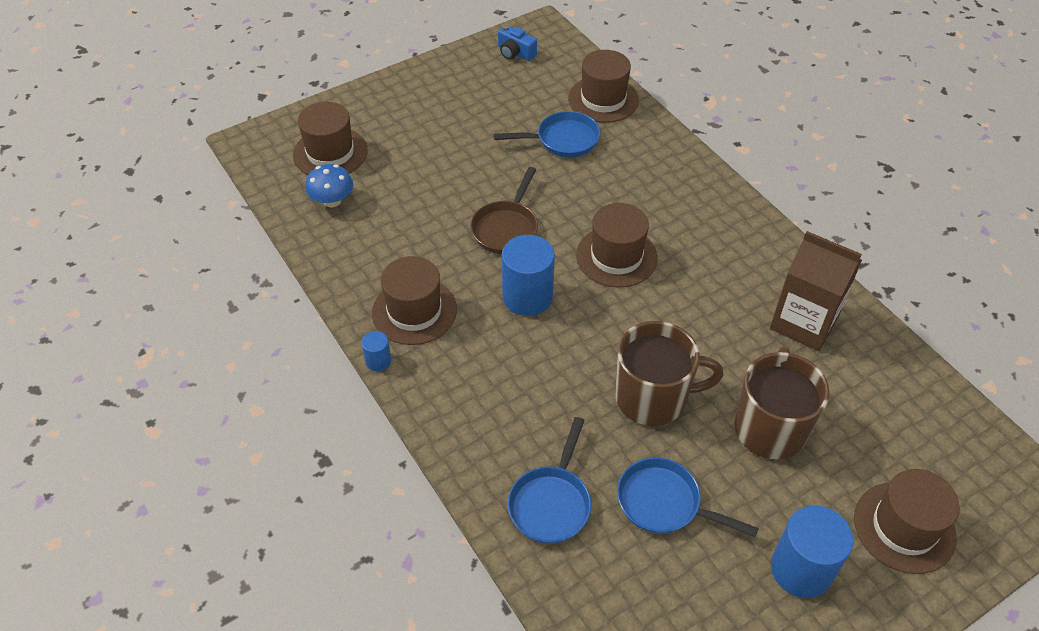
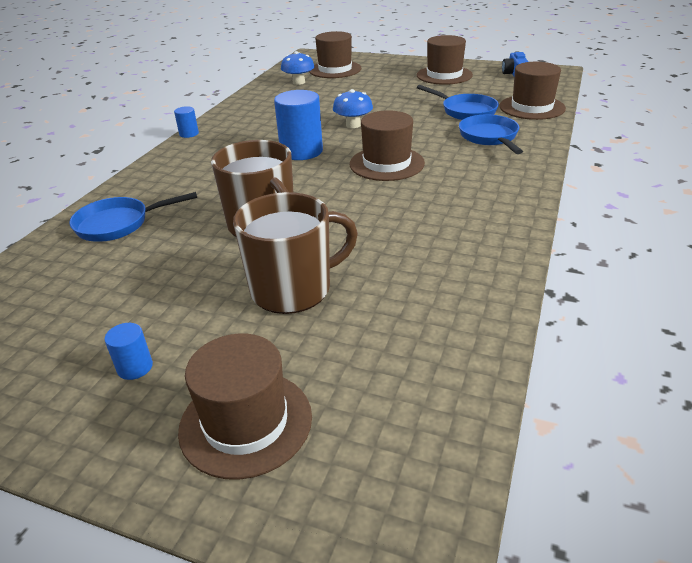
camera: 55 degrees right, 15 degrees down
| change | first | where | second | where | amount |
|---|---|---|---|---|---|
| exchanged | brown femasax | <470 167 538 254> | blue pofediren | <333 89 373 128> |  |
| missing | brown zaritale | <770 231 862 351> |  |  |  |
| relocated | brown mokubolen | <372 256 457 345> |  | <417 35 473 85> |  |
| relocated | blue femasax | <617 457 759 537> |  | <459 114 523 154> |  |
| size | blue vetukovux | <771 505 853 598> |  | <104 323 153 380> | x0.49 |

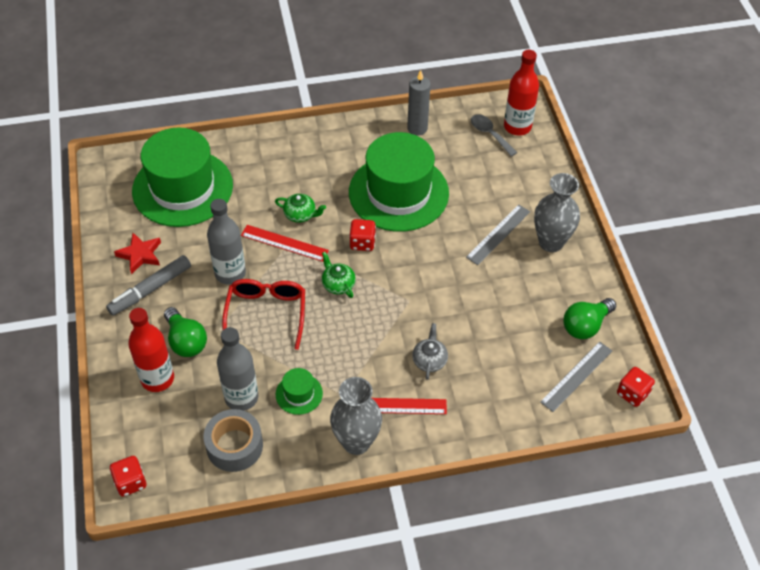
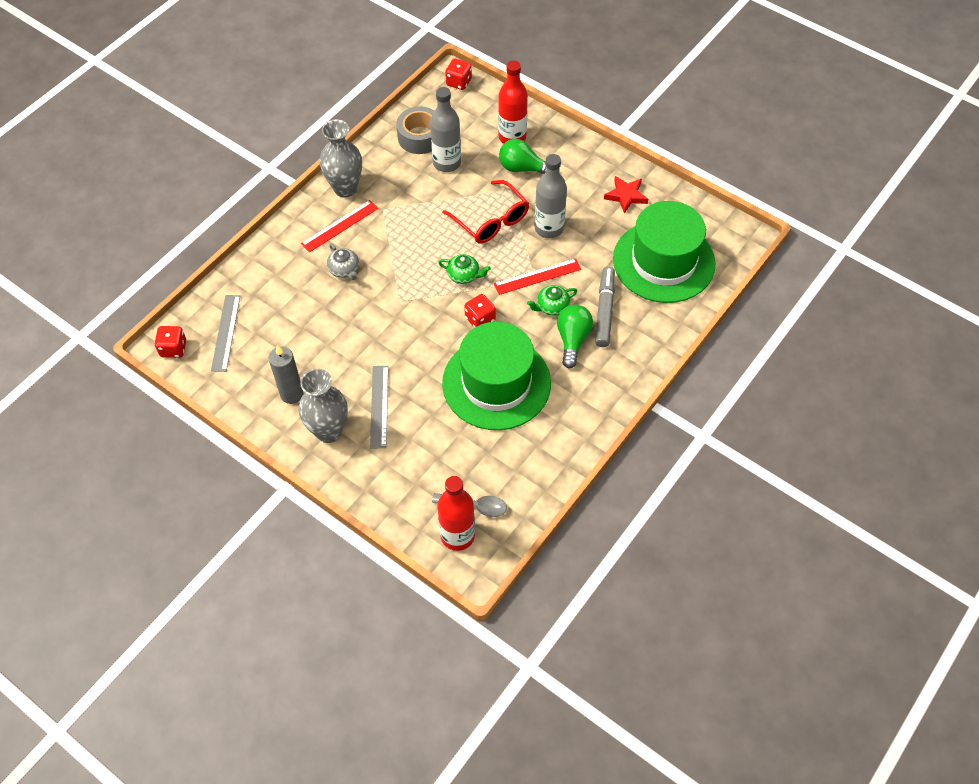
camera: 140 degrees right, 5 degrees up
| change | first | where | second | where | amount |
|---|---|---|---|---|---|
| relocated | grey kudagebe | <407 70 431 136> |  | <268 345 304 404> |  |
| relocated | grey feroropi | <106 255 191 316> |  | <595 267 615 347> |  |
| relocated | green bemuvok | <563 298 616 339> |  | <557 305 593 368> |  |
| missing | green mokubolen | <276 368 323 415> |  |  |  |

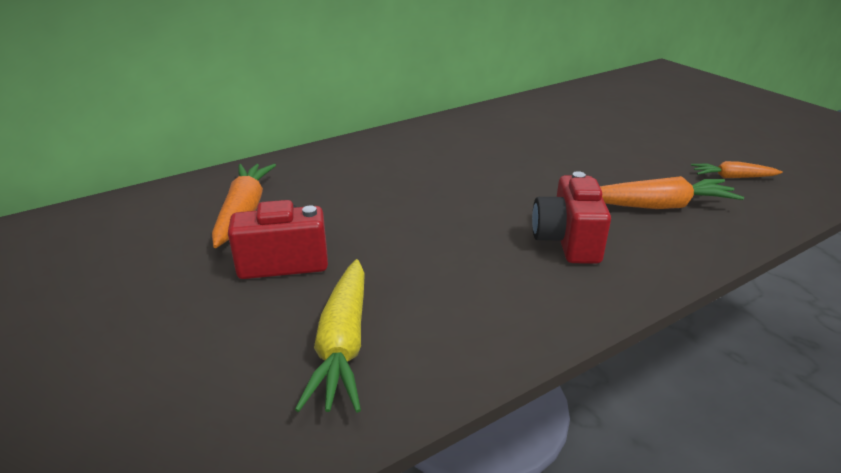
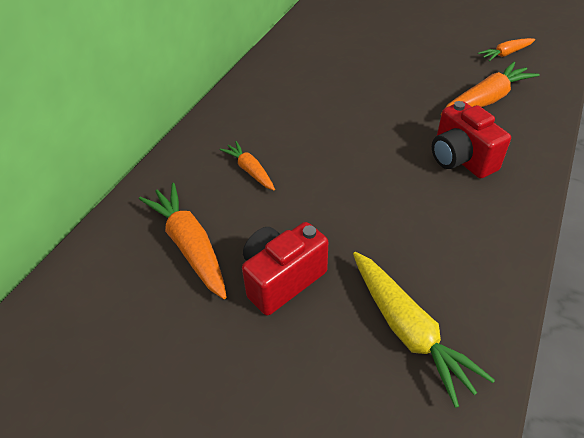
camera: 30 degrees left, 15 degrees up
| change | first | where | second | where | amount |
|---|---|---|---|---|---|
| appeared |  |  | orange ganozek | <220 141 275 190> |  |

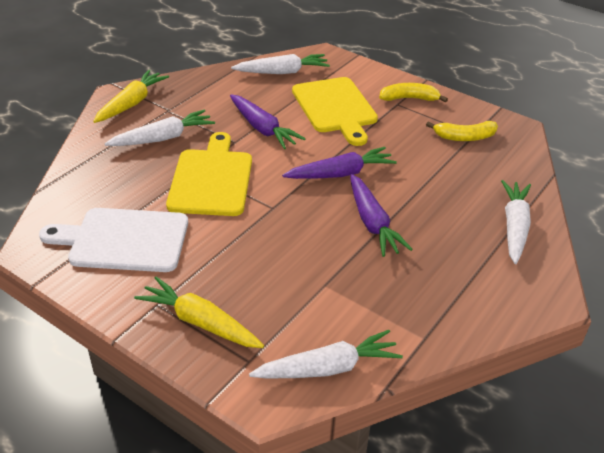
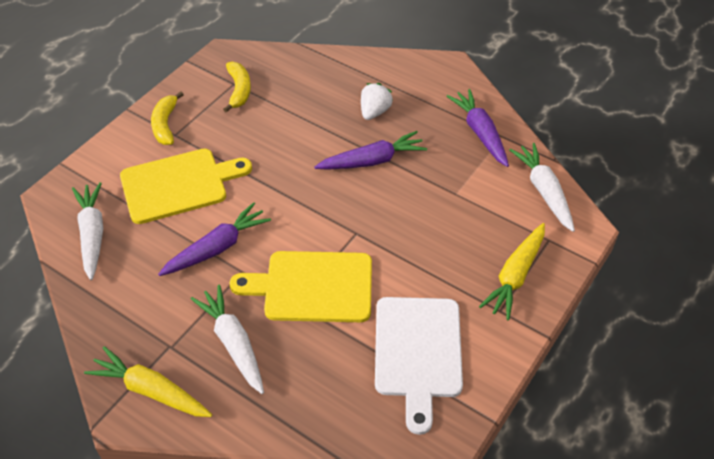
camera: 90 degrees left, 10 degrees up
| change | first | where | second | where | amount |
|---|---|---|---|---|---|
| relocated | purple ganozek | <282 147 397 179> |  | <447 89 509 167> |  |
| missing | white ganozek | <501 180 531 264> |  |  |  |
| appeared |  |  | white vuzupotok | <361 83 393 120> |  |

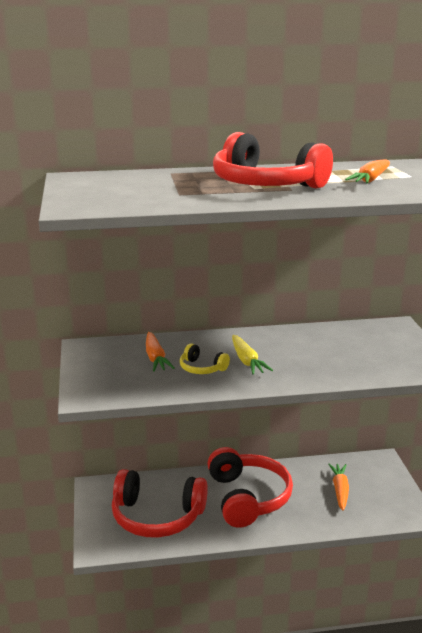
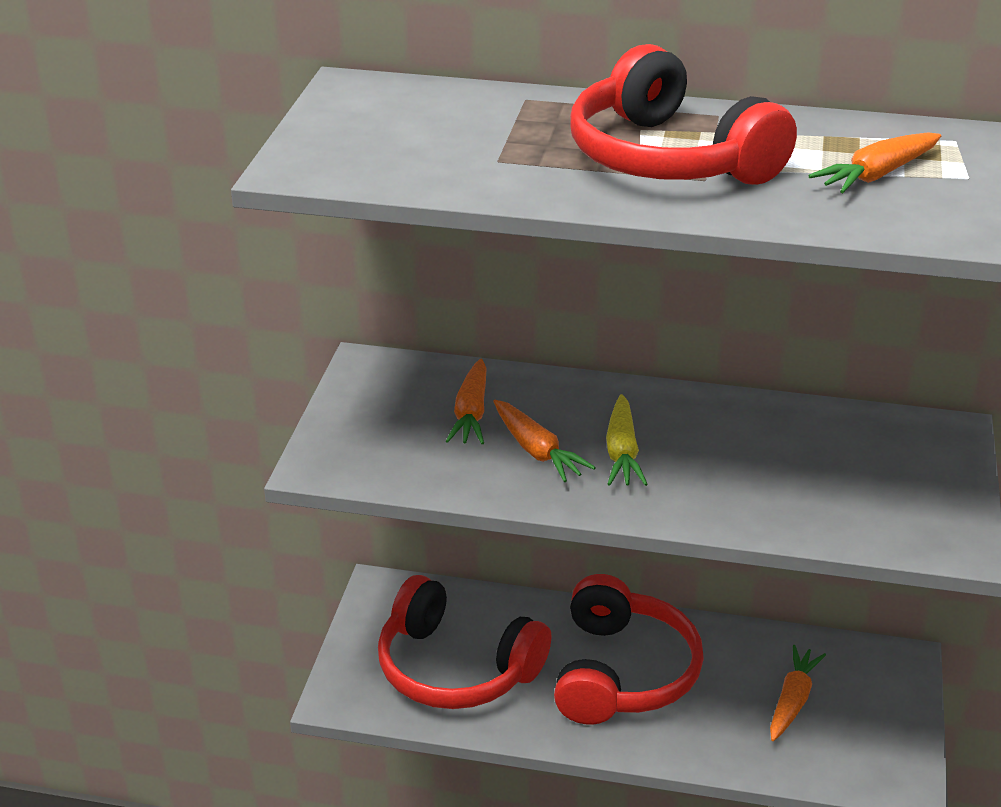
camera: 20 degrees right, 10 degrees up
| change | first | where | second | where | amount |
|---|---|---|---|---|---|
| exchanged | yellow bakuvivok | <180 343 230 374> | orange ganozek | <493 400 596 482> |  |

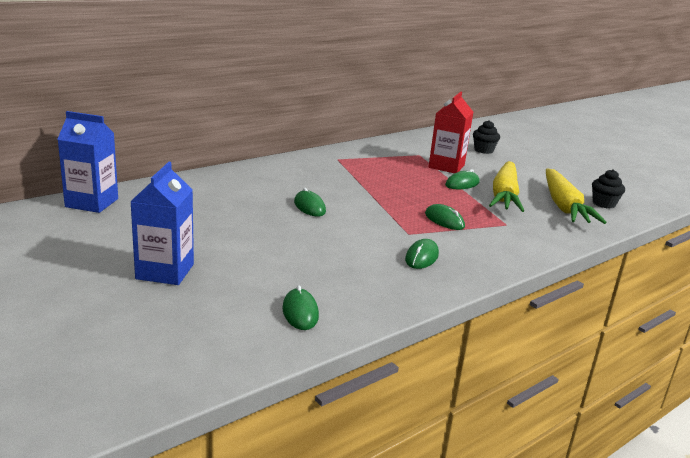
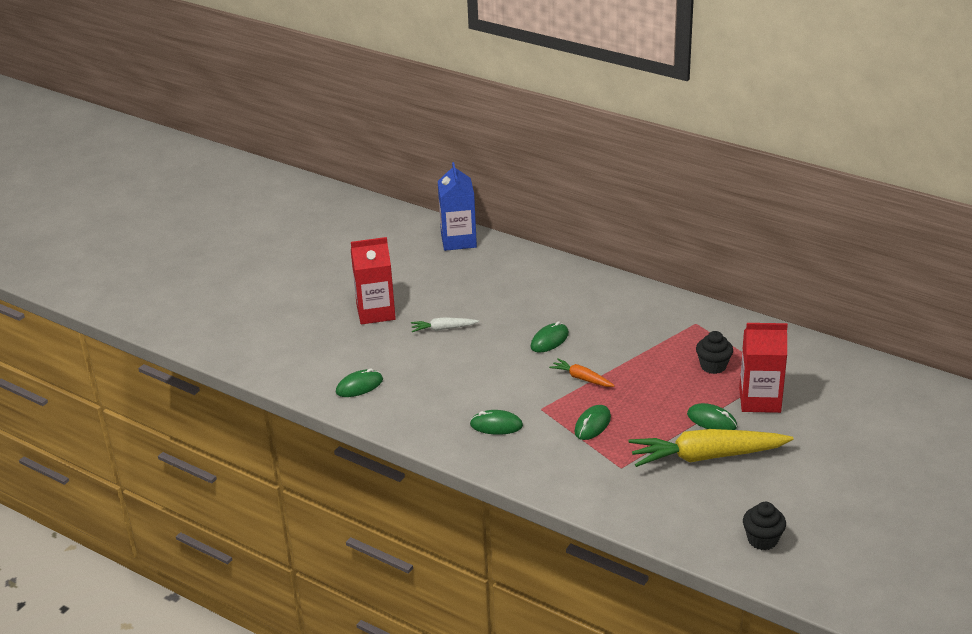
camera: 75 degrees right, 10 degrees up
| change | first | where | second | where | amount |
|---|---|---|---|---|---|
| relocated | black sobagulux | <473 120 500 154> |  | <696 331 733 374> |  |
| colour | blue zaritale | <130 162 194 285> | red zaritale | <351 237 396 325> |  |
| missing | yellow ganozek | <546 168 606 224> |  |  |  |
| appeared |  |  | white ganozek | <411 317 479 332> |  |
| appeared |  |  | orange ganozek | <549 358 615 387> |  |

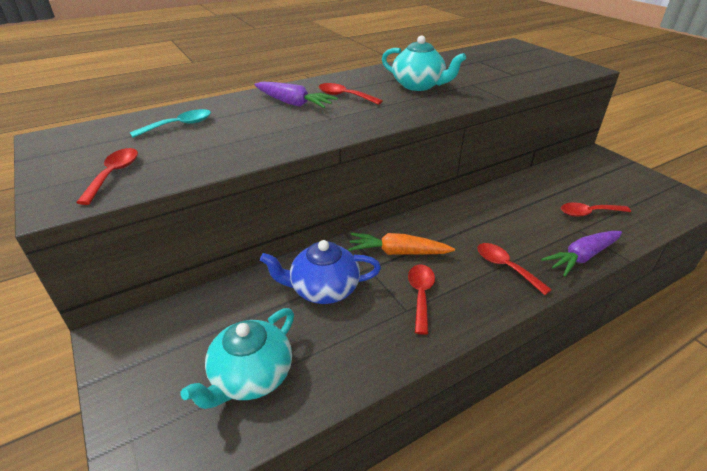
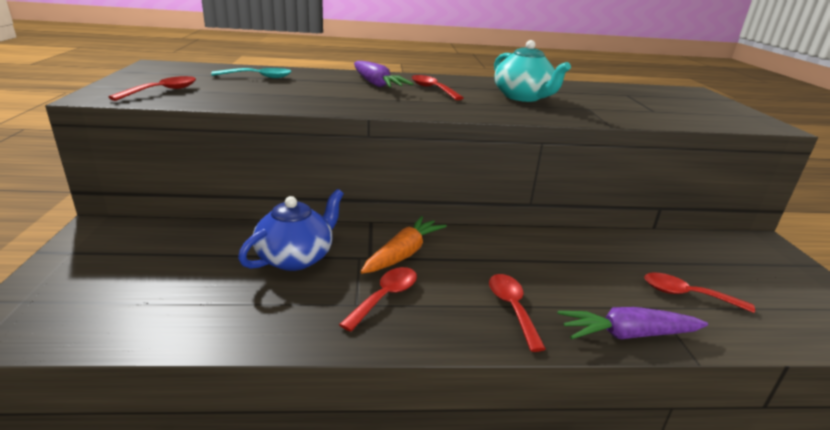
camera: 25 degrees right, 10 degrees down
| change | first | where | second | where | amount |
|---|---|---|---|---|---|
| spun | orange ganozek | <348 233 455 255> |  | <361 216 447 274> | 90 degrees clockwise |
| spun | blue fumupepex | <260 240 381 304> |  | <238 189 344 271> | 105 degrees clockwise |
| missing | turquoise fumupepex | <180 308 294 409> |  |  |  |

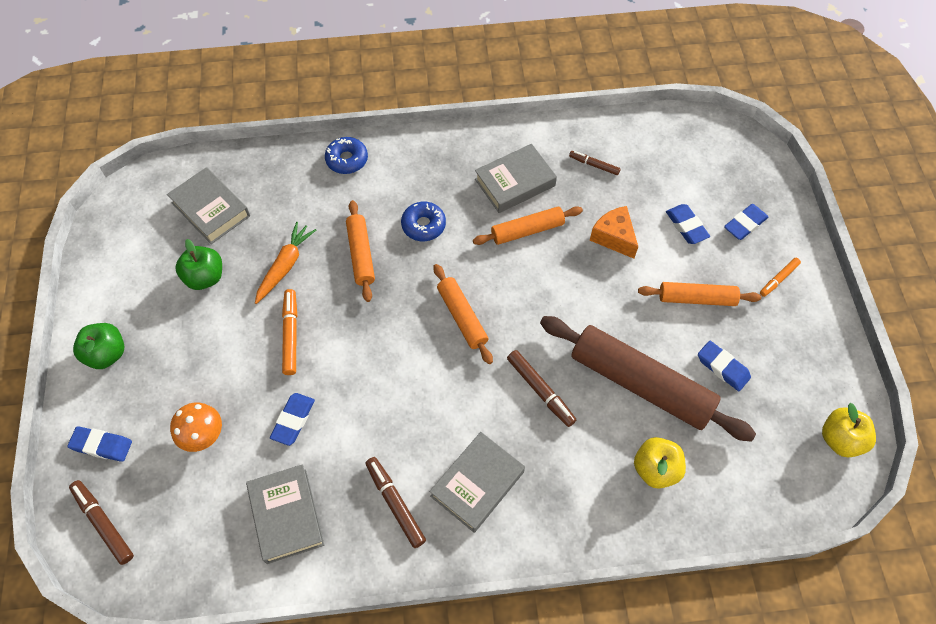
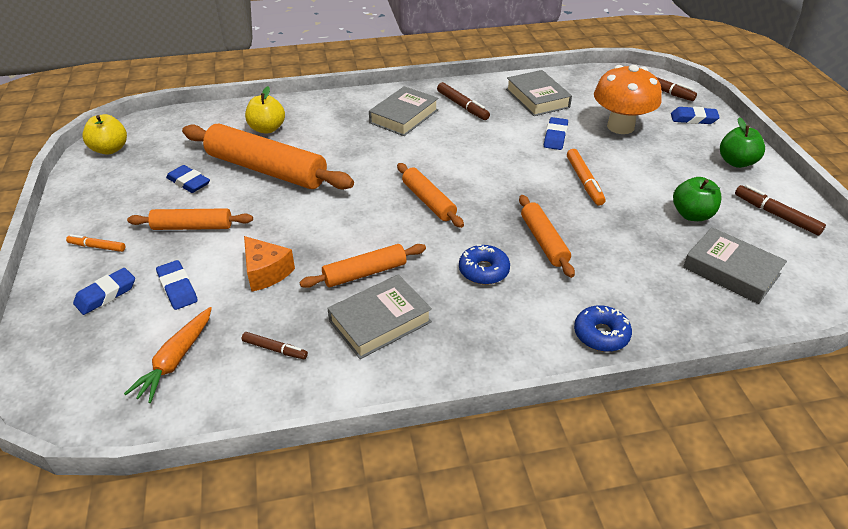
camera: 175 degrees right, 20 degrees down
| change | first | where | second | where | amount |
|---|---|---|---|---|---|
| relocated | orange ganozek | <255 222 316 304> |  | <124 307 212 403> |  |
| spun | orange feroropi | <760 258 801 297> |  | <66 234 125 252> | 120 degrees counterclockwise |
| colour | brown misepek | <540 316 756 442> | orange misepek | <182 123 354 189> |  |
| relocated | brown feroropi | <507 350 576 427> |  | <735 185 826 236> |  |
| size | orange pofediren | <170 402 222 452> |  | <594 65 662 134> | x1.66 |

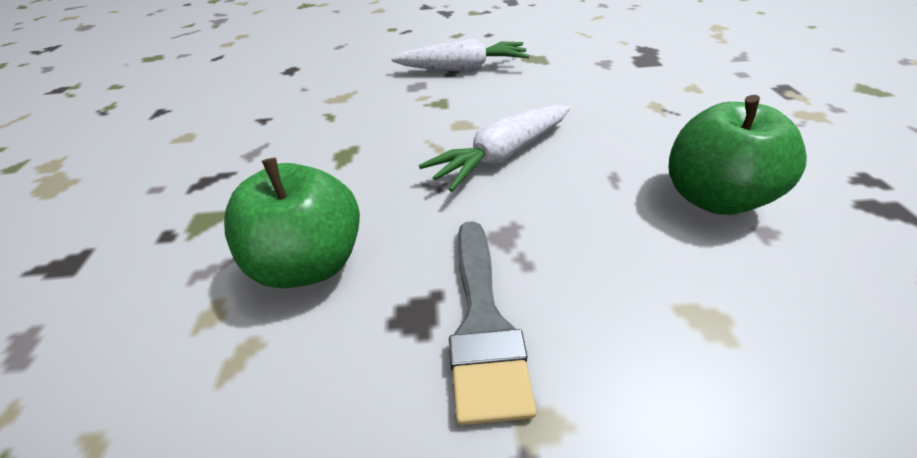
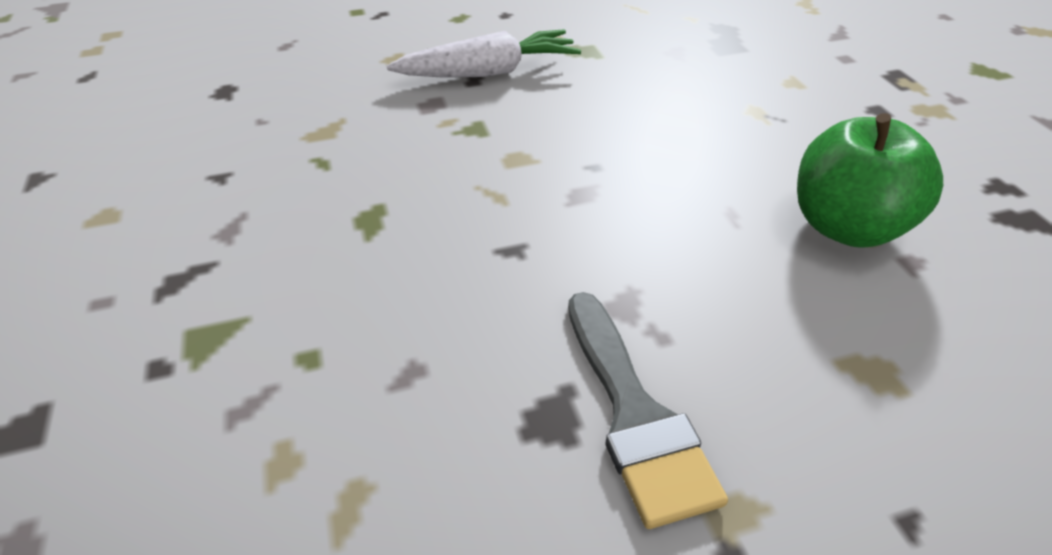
camera: 15 degrees left, 0 degrees up
| change | first | where | second | where | amount |
|---|---|---|---|---|---|
| missing | white ganozek | <419 105 570 192> |  |  |  |
| missing | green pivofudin | <224 158 360 288> |  |  |  |

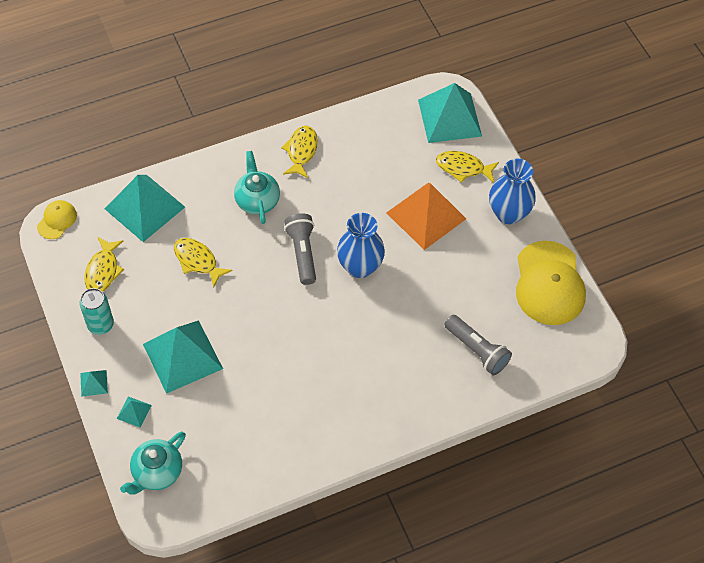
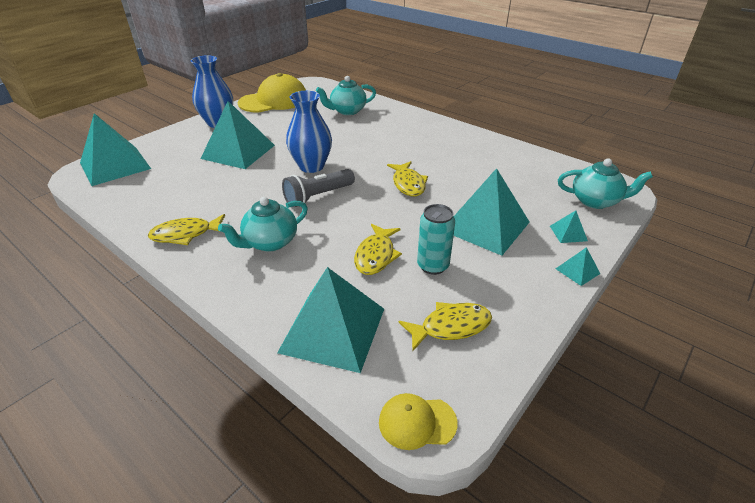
camera: 115 degrees left, 20 degrees down
| change | first | where | second | where | amount |
|---|---|---|---|---|---|
| relocated | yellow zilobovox | <436 151 499 183> |  | <387 161 428 197> |  |
| colour | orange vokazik | <386 183 466 250> | turquoise vokazik | <201 101 275 169> |  |
| relocated | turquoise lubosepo | <80 288 114 335> |  | <417 204 455 275> |  |
| exchanged | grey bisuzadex | <445 315 512 376> | turquoise fumupepex | <316 76 376 115> |  |

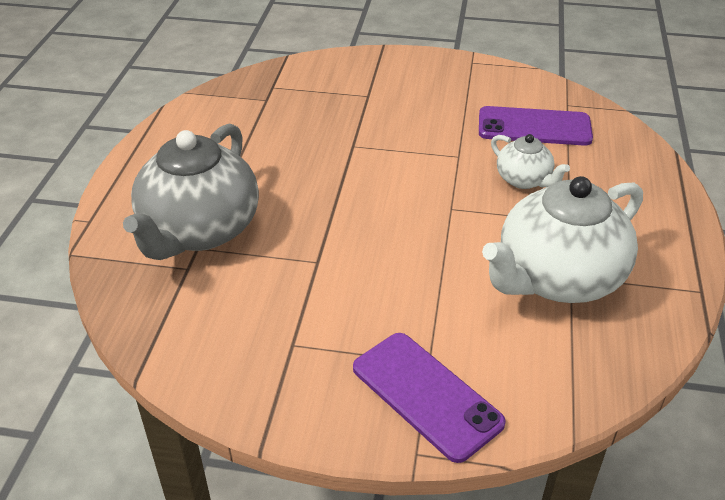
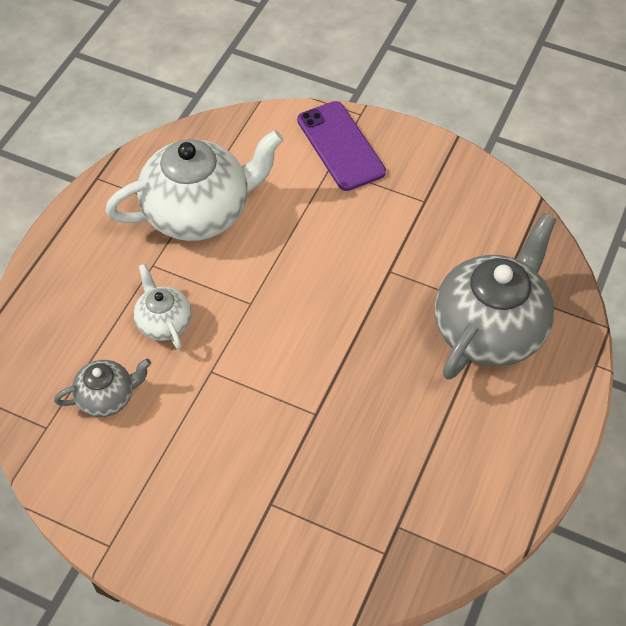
camera: 165 degrees left, 15 degrees up
| change | first | where | second | where | amount |
|---|---|---|---|---|---|
| exchanged | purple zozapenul | <479 106 593 146> | grey fumupepex | <54 358 151 417> |  |

